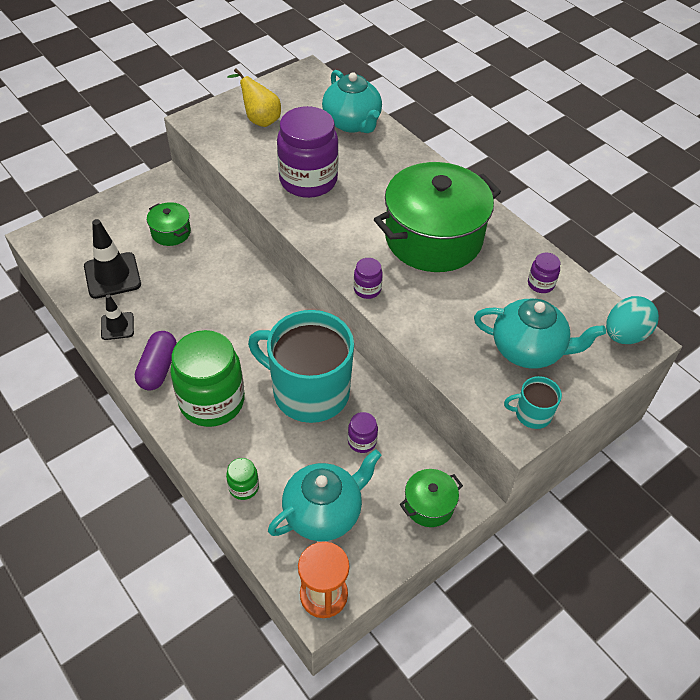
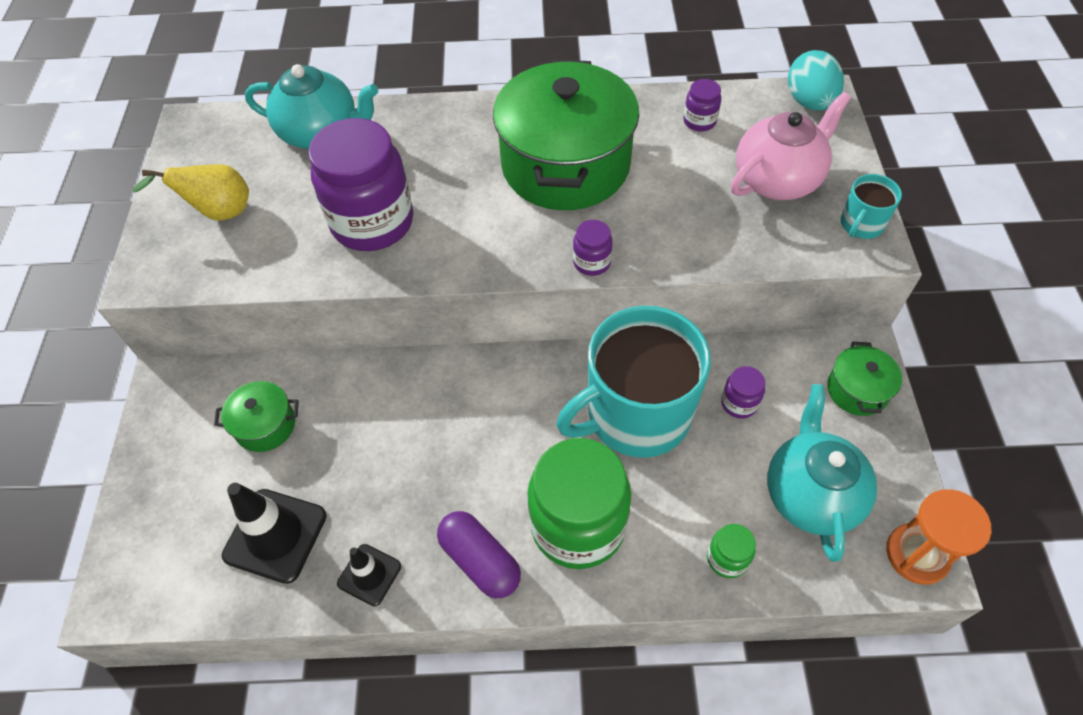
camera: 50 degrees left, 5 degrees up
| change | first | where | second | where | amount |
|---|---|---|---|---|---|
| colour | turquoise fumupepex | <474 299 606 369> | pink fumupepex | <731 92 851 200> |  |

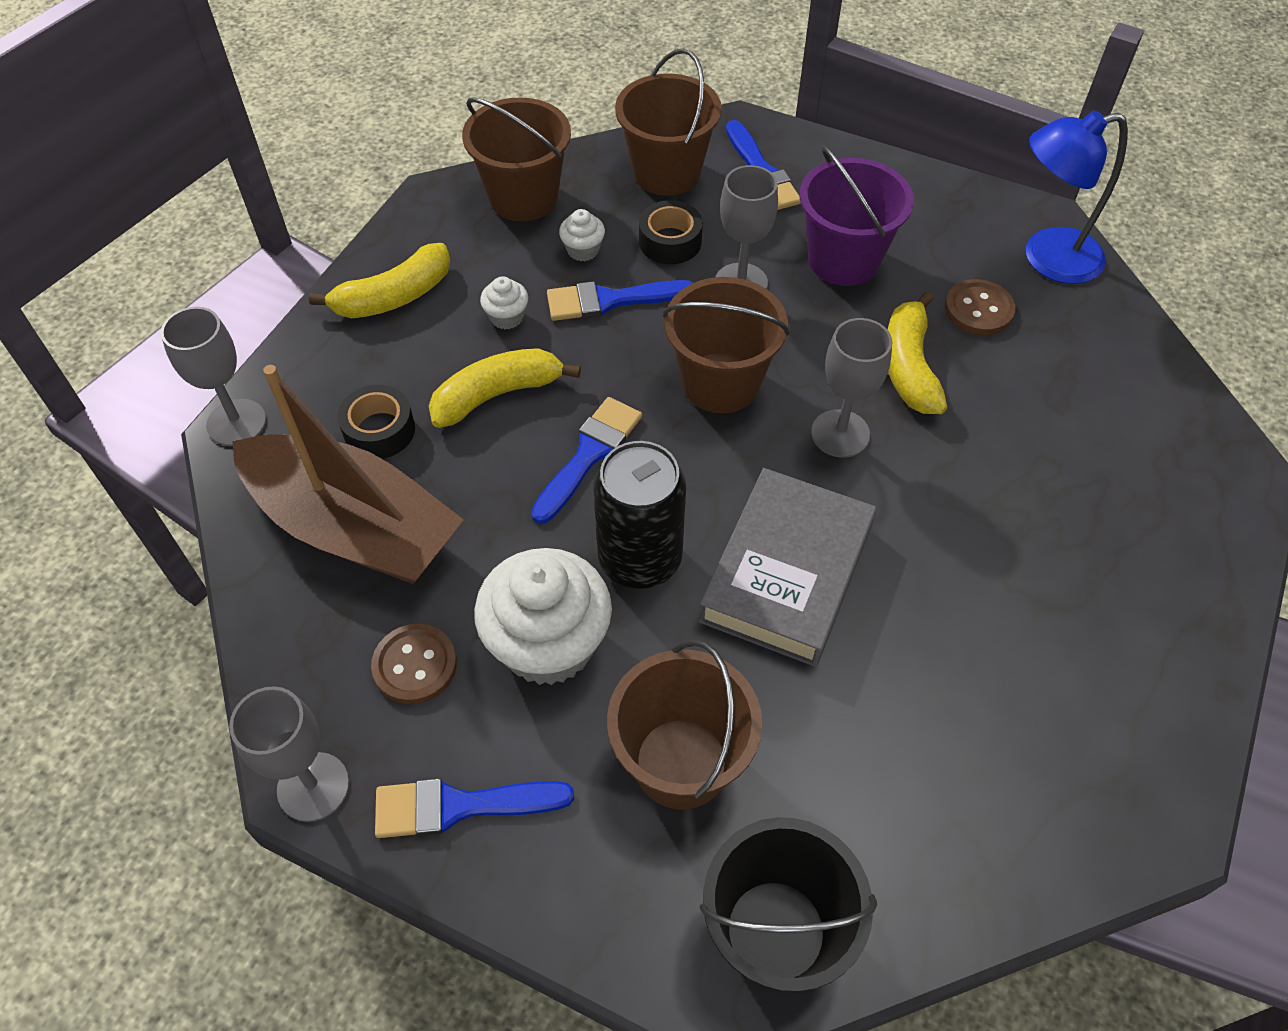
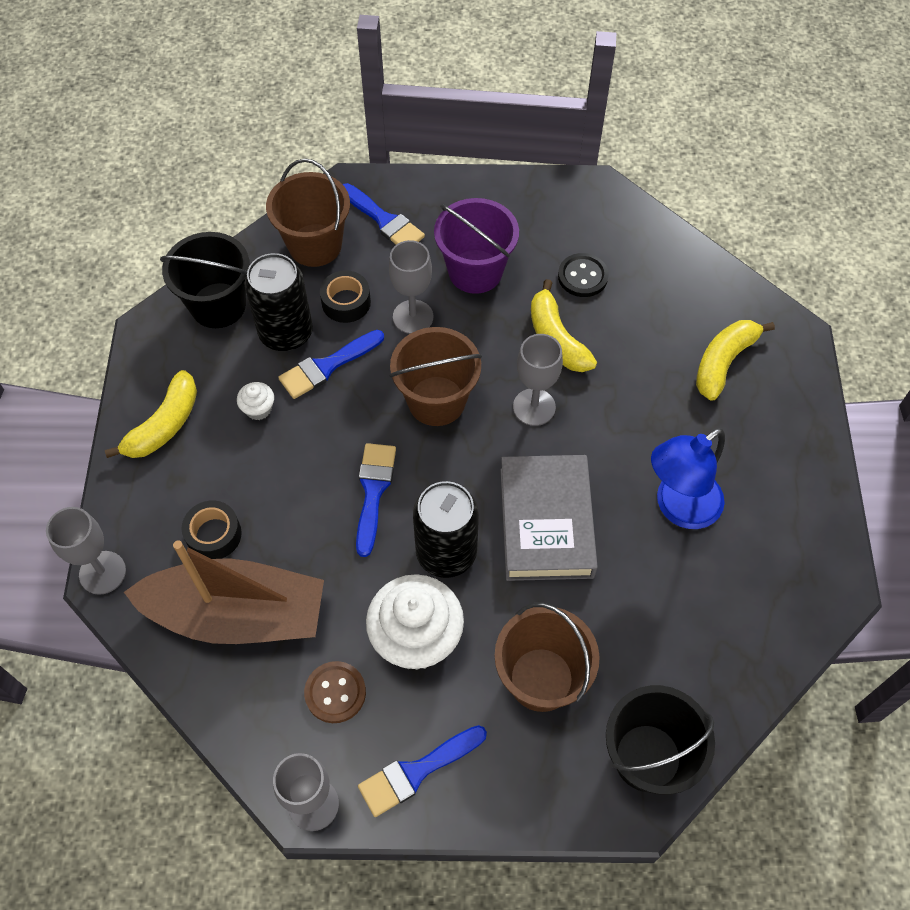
camera: 25 degrees left, 5 degrees up
| change | first | where | second | where | amount |
|---|---|---|---|---|---|
| colour | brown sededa | <462 97 571 221> | black sededa | <160 232 250 328> |  |
| relocated | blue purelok | <1026 110 1128 284> |  | <651 428 725 529> |  |
| exchanged | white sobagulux | <559 209 605 261> | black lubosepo | <244 253 313 351> |  |
| colour | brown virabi | <945 279 1016 335> | black virabi | <558 253 609 297> |  |
| relocated | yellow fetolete | <429 348 581 428> |  | <696 320 775 401> |  |

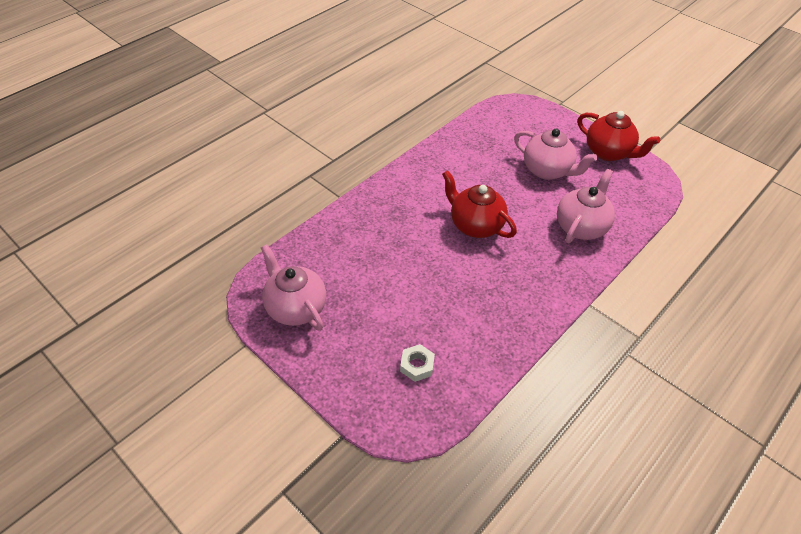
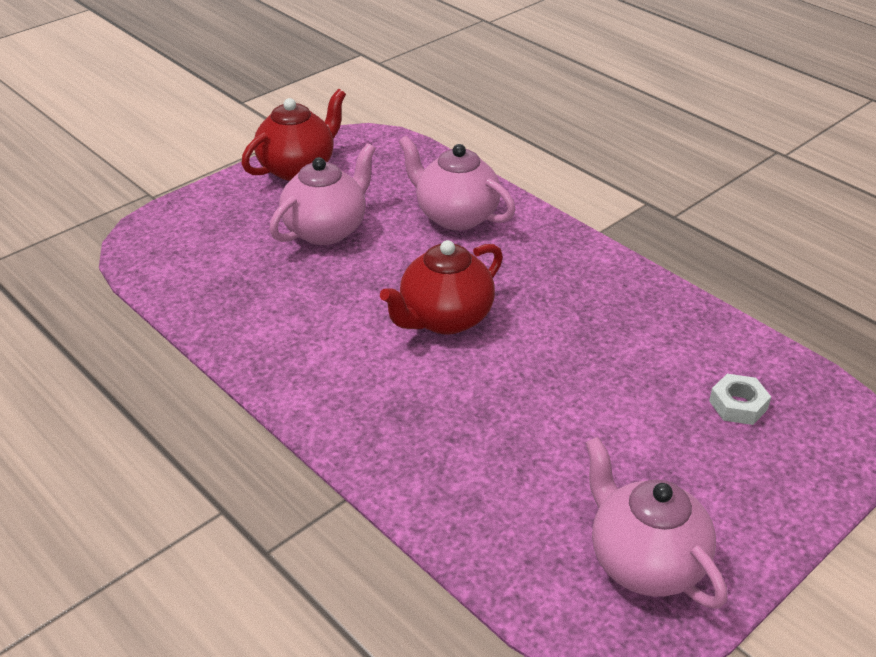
camera: 85 degrees left, 10 degrees down
| change | first | where | second | where | amount |
|---|---|---|---|---|---|
| spun | pink fumupepex | <261 245 326 331> |  | <586 437 727 609> | 90 degrees clockwise |

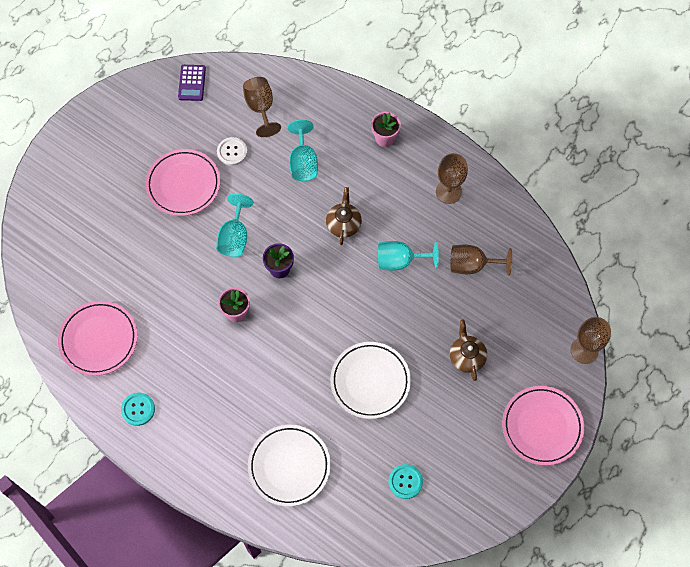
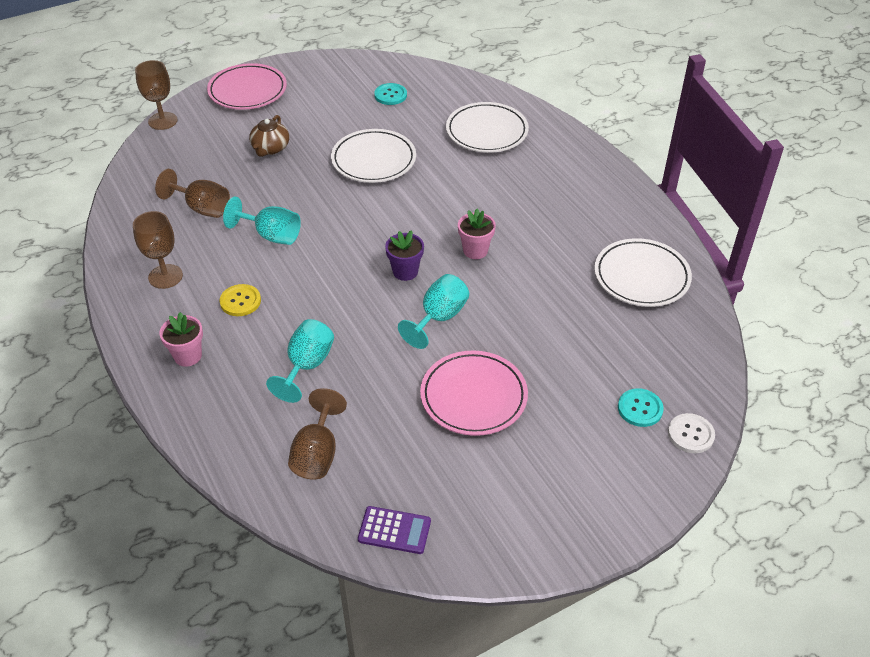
camera: 155 degrees left, 20 degrees down
| change | first | where | second | where | amount |
|---|---|---|---|---|---|
| spun | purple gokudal | <178 65 206 101> |  | <358 506 431 554> | 75 degrees clockwise |
| relocated | white virabi | <217 137 248 166> |  | <668 413 715 453> |  |
| missing | brown fumupepex | <326 187 362 245> |  |  |  |
| colour | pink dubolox | <58 301 138 376> | white dubolox | <594 238 692 307> |  |
| relocated | turquoise virabi | <121 392 155 426> |  | <618 388 664 427> |  |
| appeared |  |  | yellow virabi | <220 284 261 316> |  |

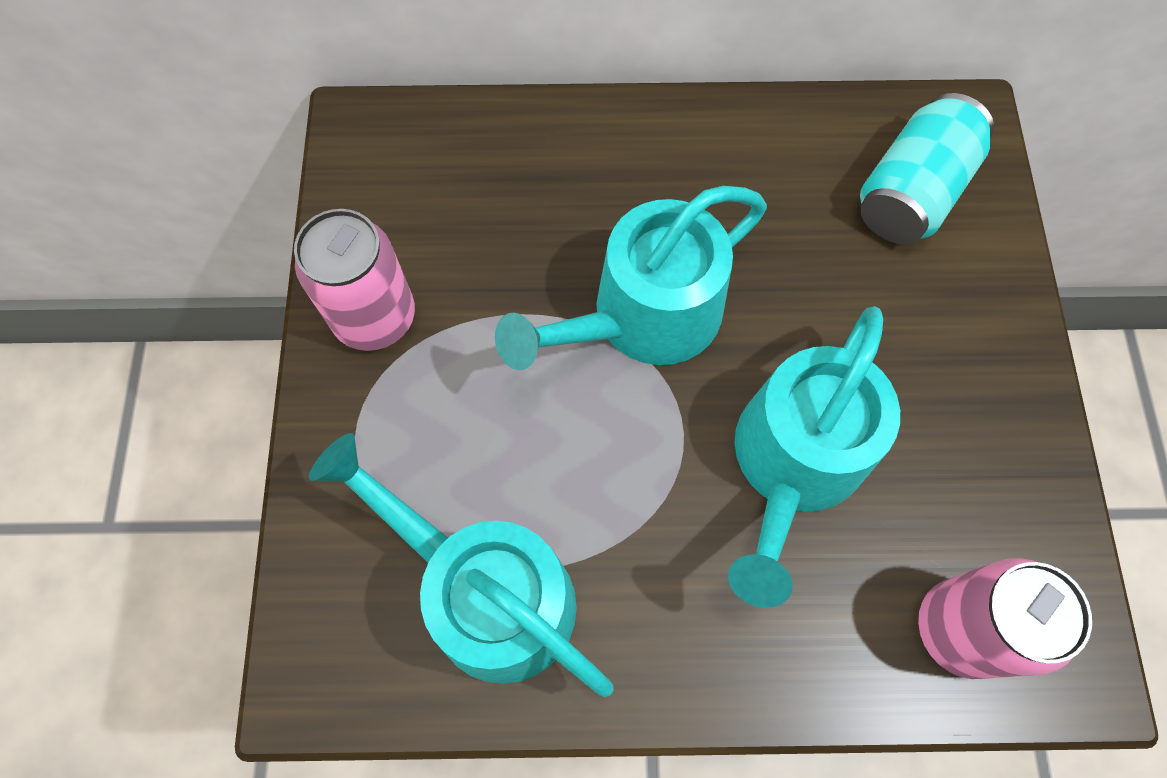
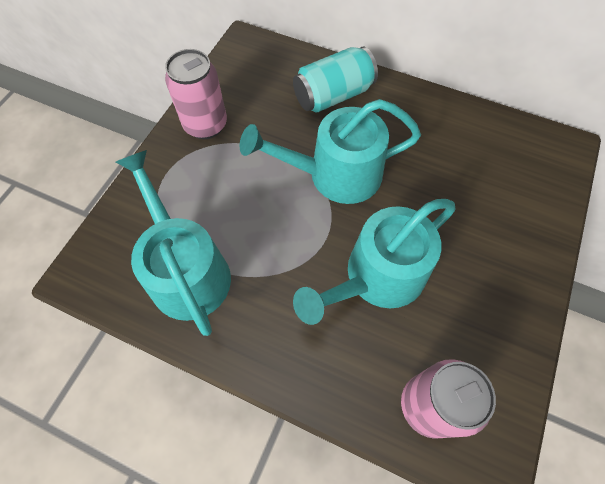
camera: 25 degrees right, 5 degrees down
| change | first | where | second | where | amount |
|---|---|---|---|---|---|
| relocated | turquoise lubosepo | <860 93 994 244> |  | <293 47 378 113> |  |

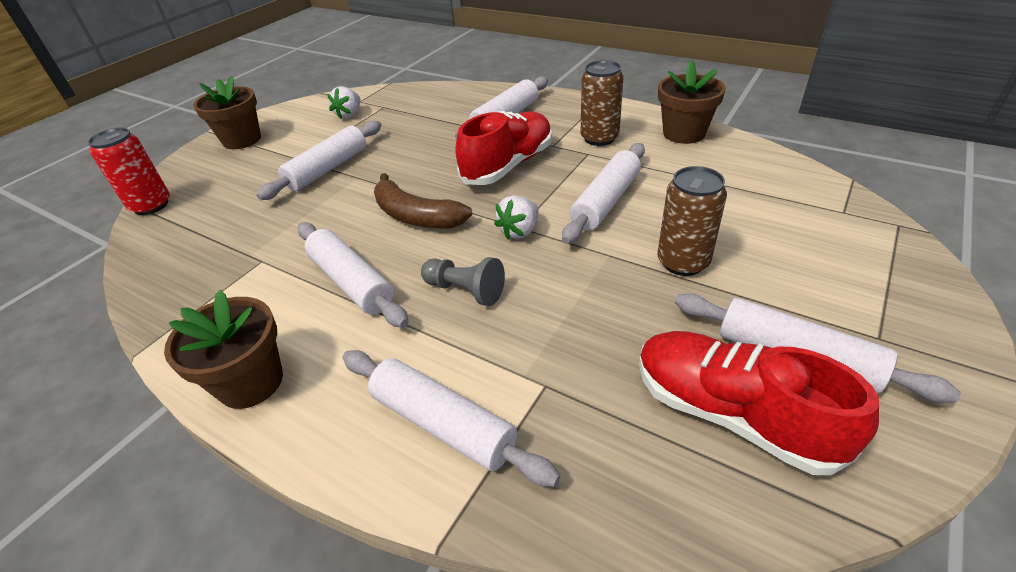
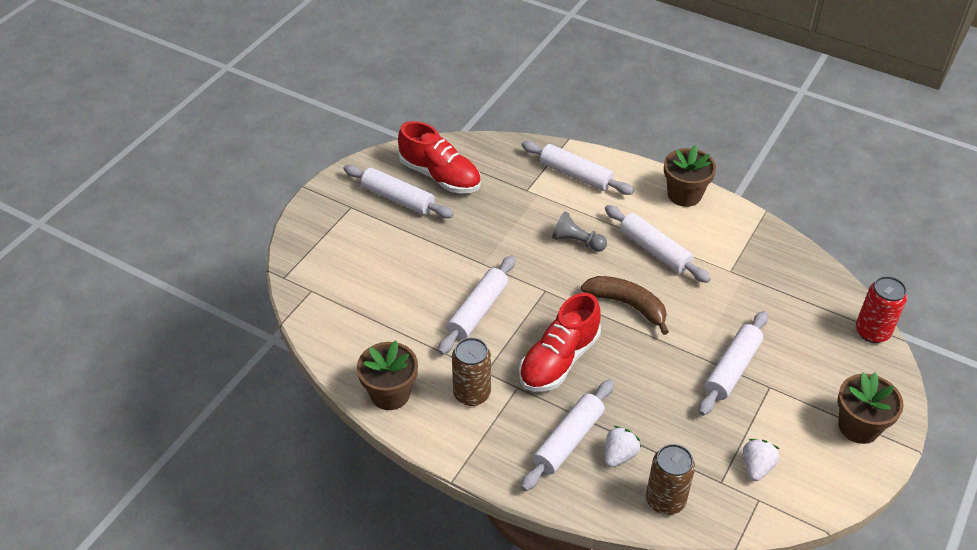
camera: 175 degrees right, 5 degrees up
| change | first | where | second | where | amount |
|---|---|---|---|---|---|
| relocated | brown lubosepo | <657 166 727 276> |  | <646 444 695 515> |  |
| relocated | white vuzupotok | <494 196 538 239> |  | <605 426 641 467> |  |

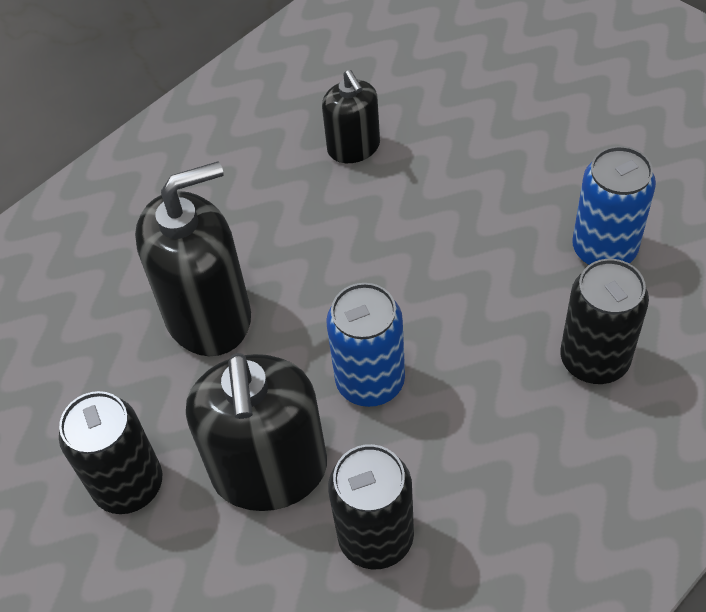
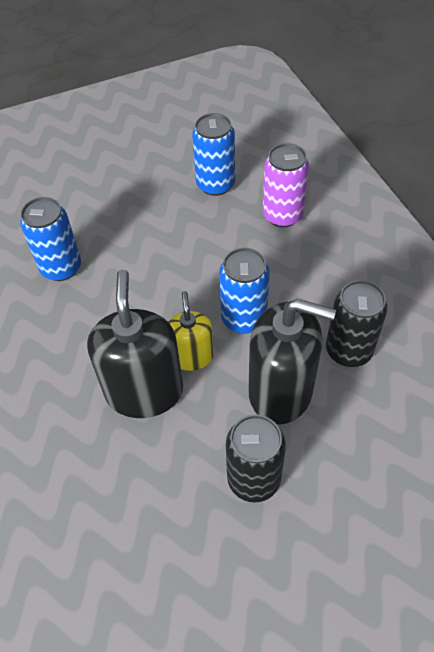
camera: 70 degrees left, 0 degrees up
| change | first | where | second | where | amount |
|---|---|---|---|---|---|
| exchanged | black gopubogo | <322 70 380 163> | blue lubosepo | <20 197 81 281> |  |
| colour | black lubosepo | <560 259 649 384> | purple lubosepo | <263 143 309 227> |  |
| appeared |  |  | yellow gopubogo | <168 291 214 371> |  |

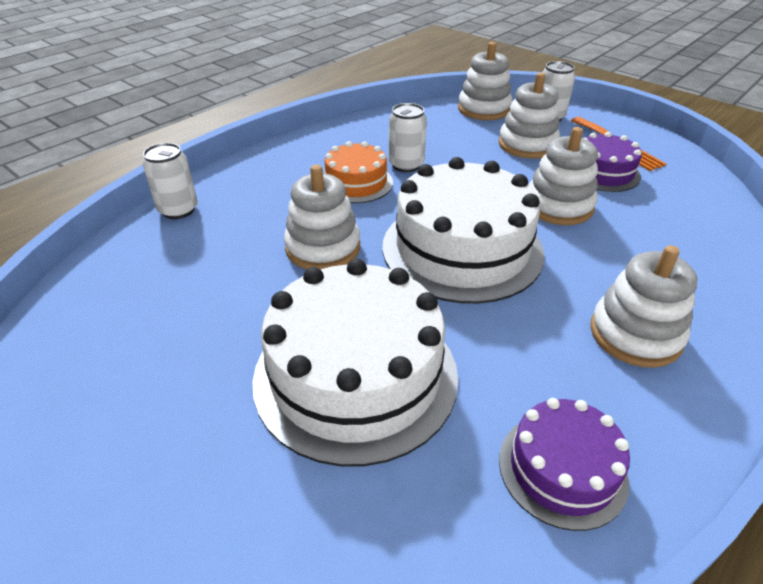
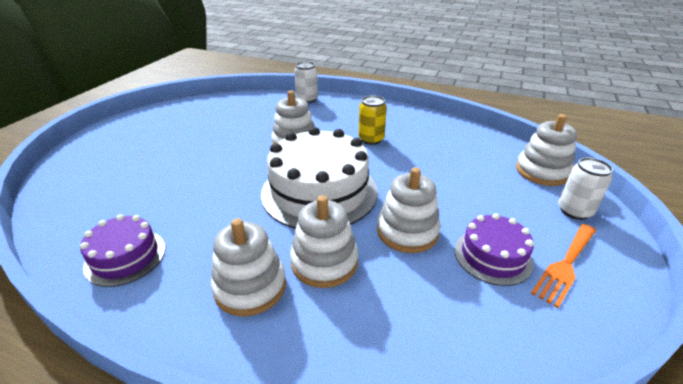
camera: 70 degrees right, 5 degrees down
| change | first | where | second | where | amount |
|---|---|---|---|---|---|
| relocated | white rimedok | <499 73 560 159> |  | <290 195 358 288> |  |
| missing | white lubosepo | <389 103 427 172> |  |  |  |
| exchanged | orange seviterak | <324 141 393 203> | yellow lubosepo | <359 95 387 145> |  |
| missing | white seviterak | <253 259 458 467> |  |  |  |

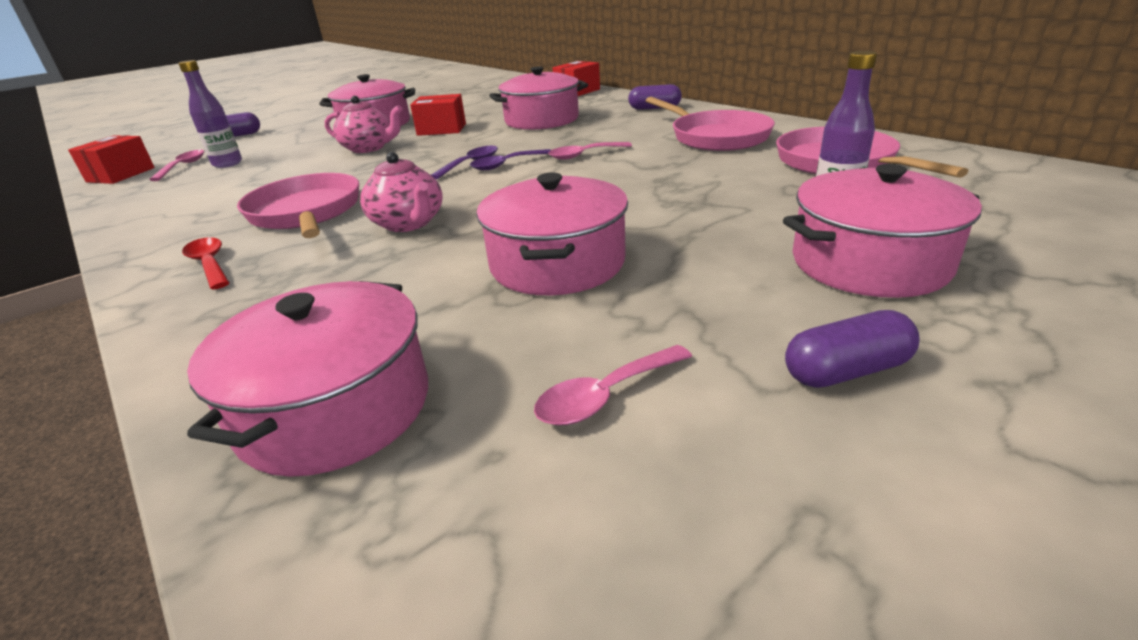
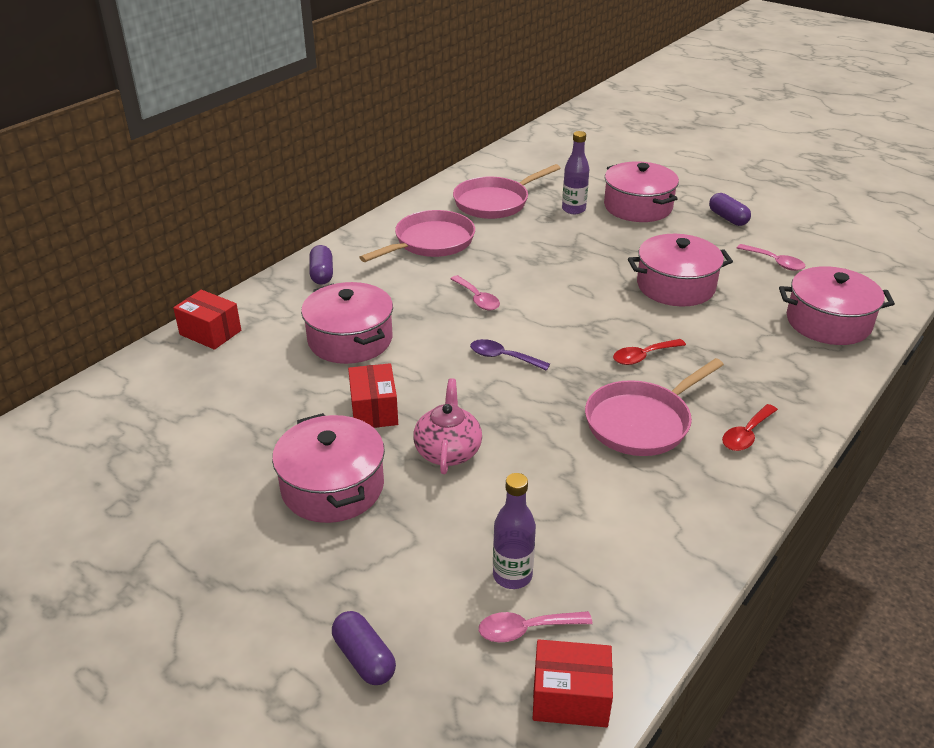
camera: 105 degrees left, 5 degrees up
| change | first | where | second | where | amount |
|---|---|---|---|---|---|
| missing | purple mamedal | <470 149 551 170> |  |  |  |
| exchanged | pink fumupepex | <360 152 443 232> | red mamedal | <613 339 686 365> |  |

